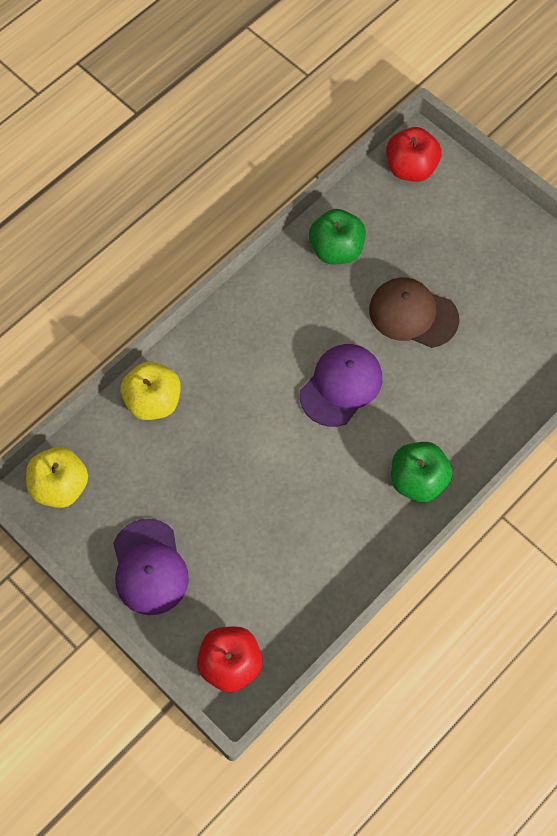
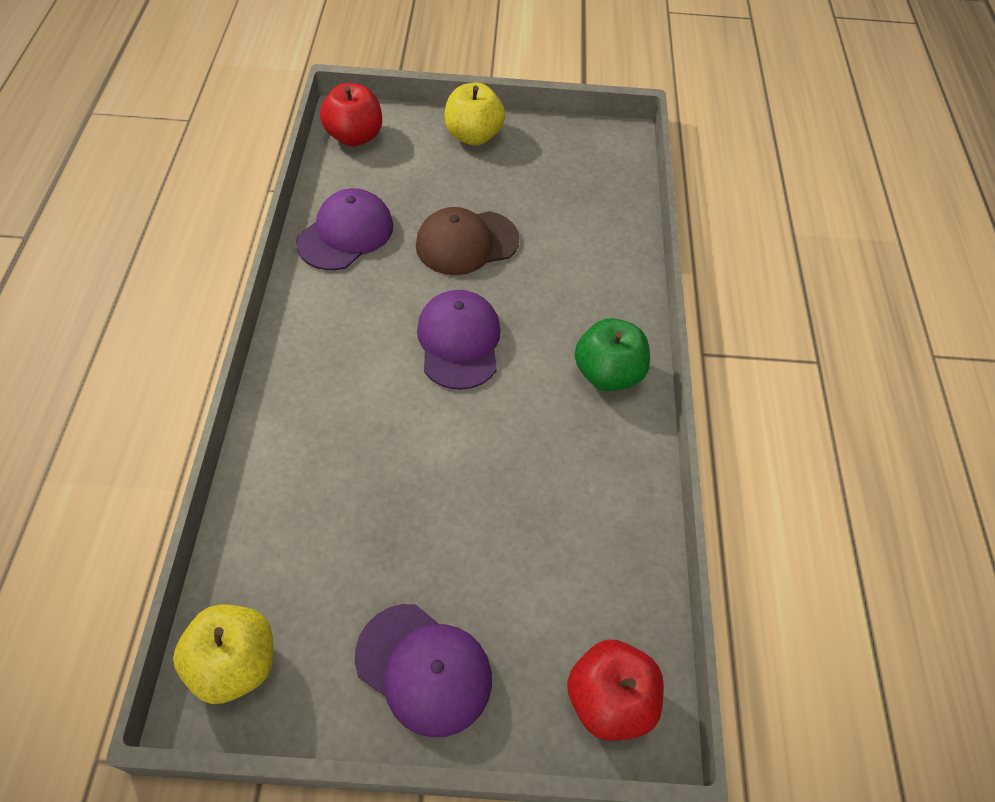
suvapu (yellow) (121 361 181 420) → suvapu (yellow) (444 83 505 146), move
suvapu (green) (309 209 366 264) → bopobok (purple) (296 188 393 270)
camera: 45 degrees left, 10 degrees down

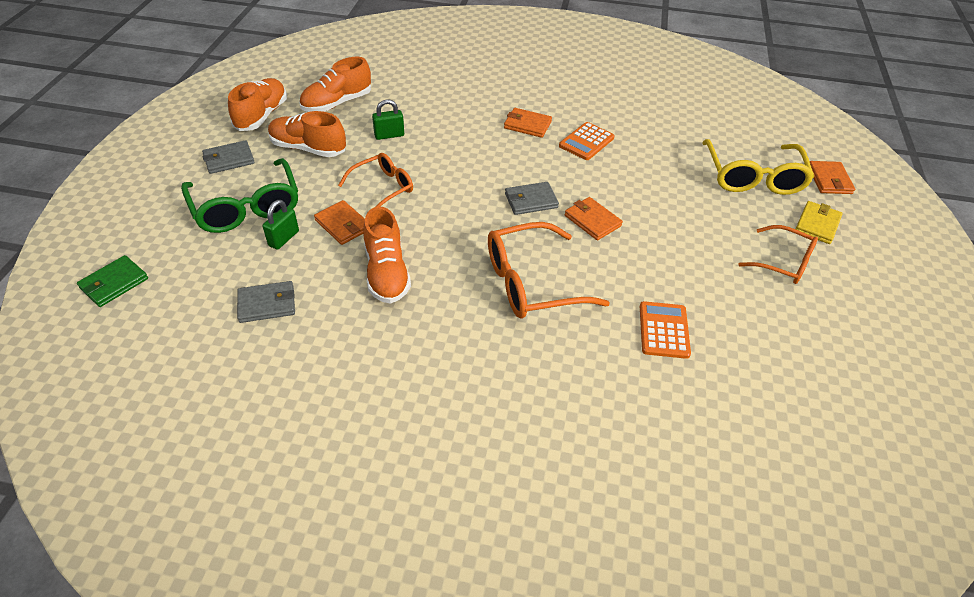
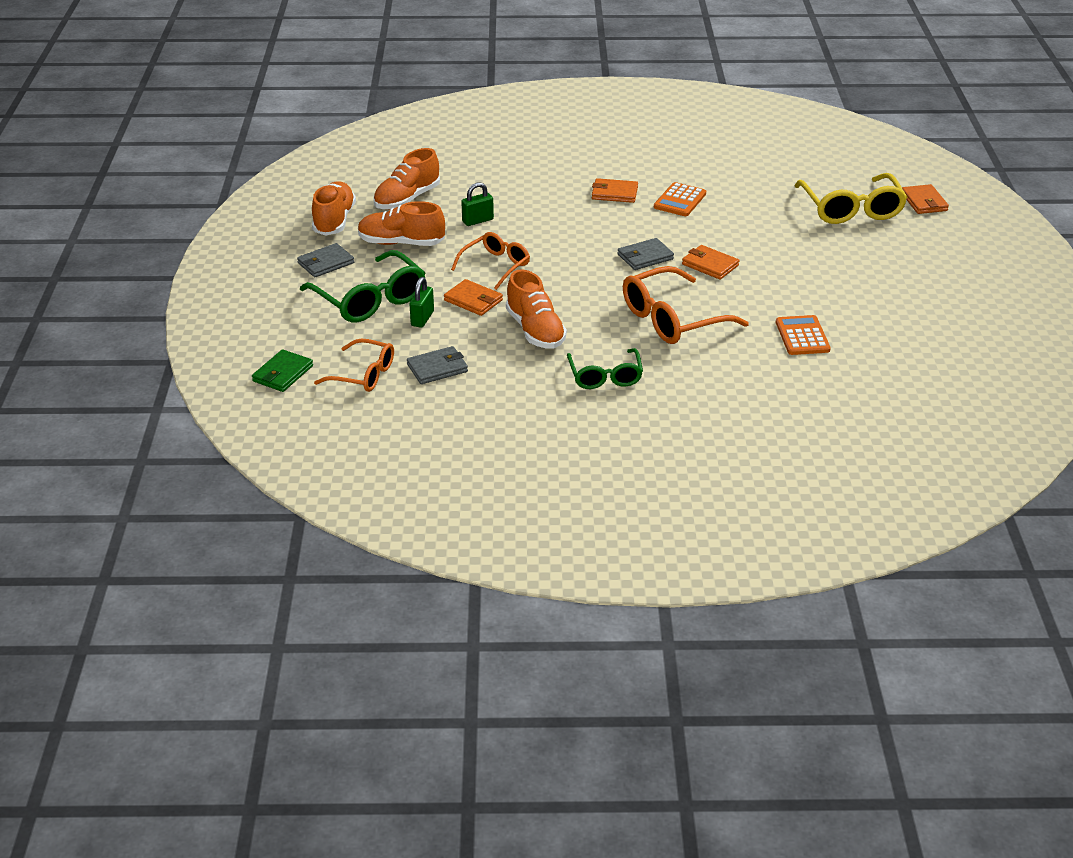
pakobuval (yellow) (796 201 843 244) → -
- → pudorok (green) (567 348 643 389)
pudorok (orange) (739 225 818 284) → pudorok (orange) (314 339 394 392), move
camera: 10 degrees left, 10 degrees down

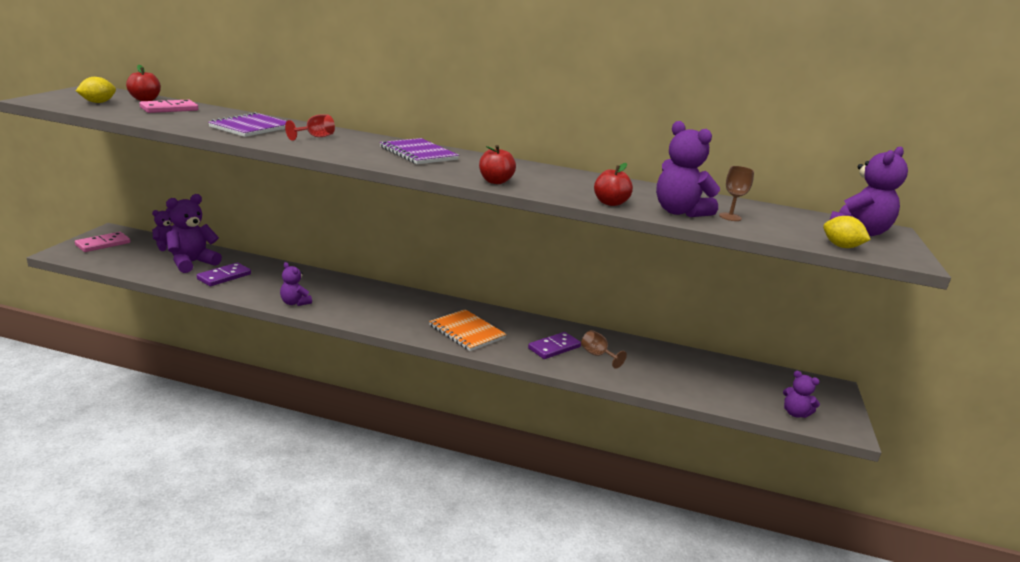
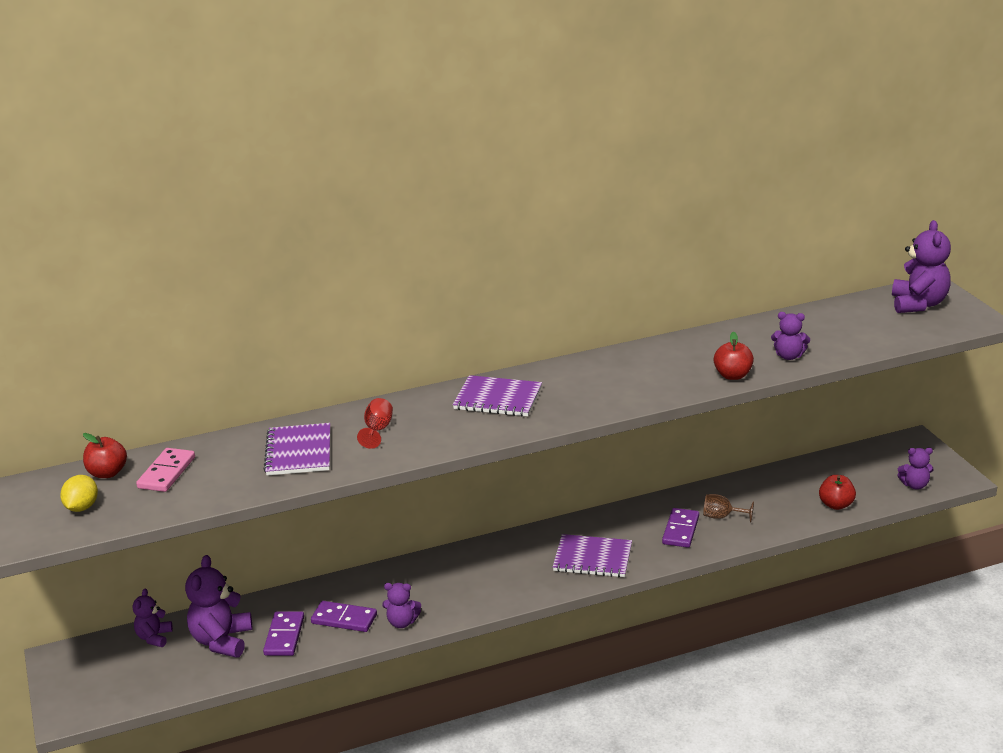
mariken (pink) (75 232 130 252) → -
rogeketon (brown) (719 166 754 221) → -
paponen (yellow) (823 216 871 248) → -
- → mariken (purple) (311 601 377 632)
suvapu (red) (479 145 516 184) → suvapu (red) (819 475 856 510), move
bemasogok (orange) (429 309 507 351) → bemasogok (purple) (553 534 632 577)
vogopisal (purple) (656 121 720 217) → vogopisal (purple) (771 312 810 360), x0.58
camera: 30 degrees left, 5 degrees up

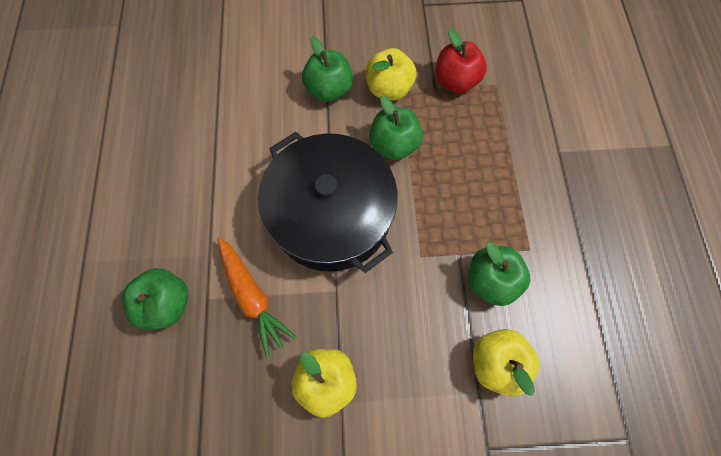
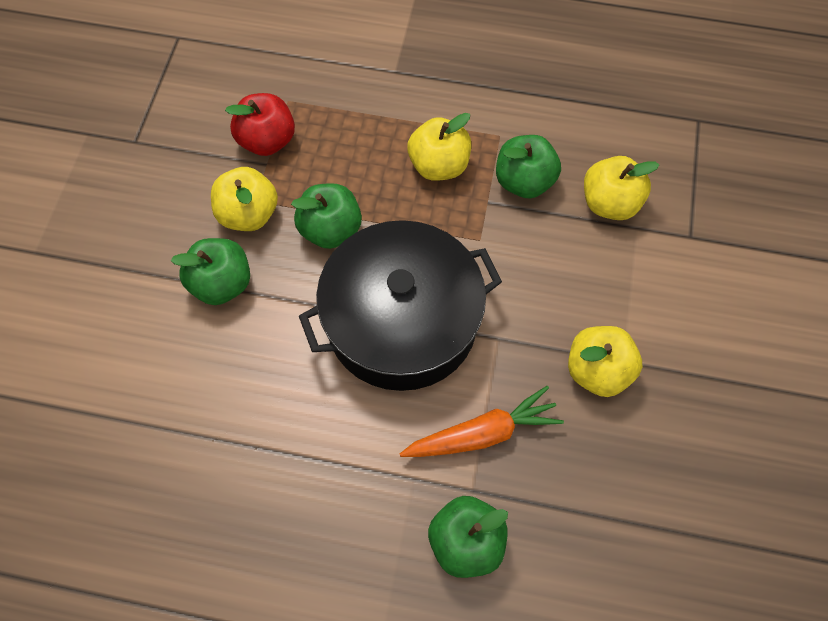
- → suvapu (yellow) (407 113 471 181)
camera: 75 degrees left, 5 degrees down

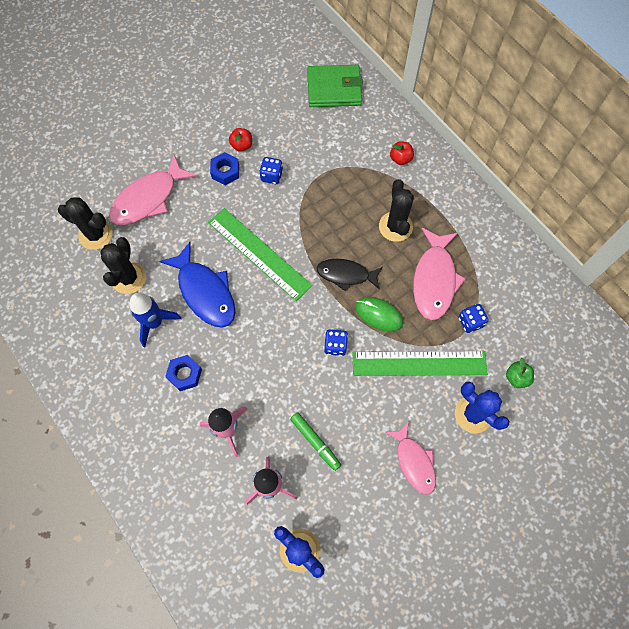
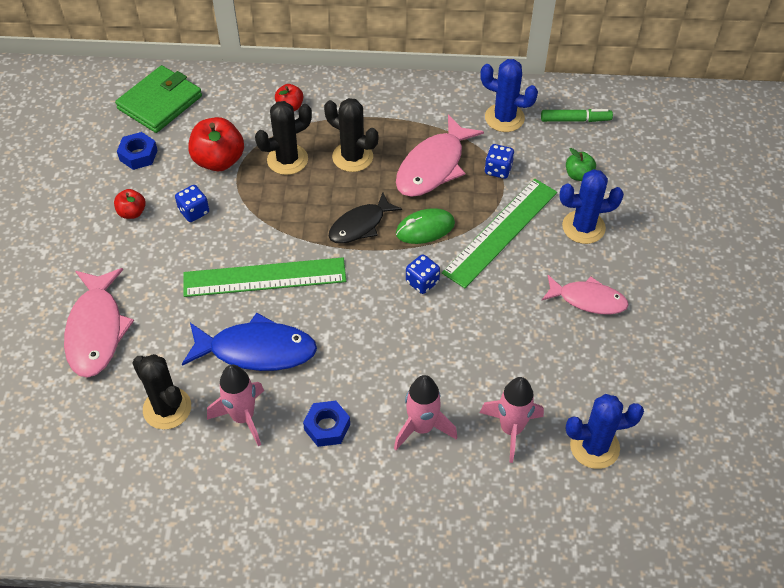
- → suvapu (red) (188 117 244 171)
- → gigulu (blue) (480 59 538 132)
gigulu (black) (58 197 113 250) → gigulu (black) (255 101 312 175), move
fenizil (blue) (210 152 239 185) → fenizil (blue) (117 132 158 170), move
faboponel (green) (290 412 341 471) → faboponel (green) (541 109 613 122), move
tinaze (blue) (129 293 182 347) → tinaze (pink) (207 365 264 446)
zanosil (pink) (413 228 466 320) → zanosil (pink) (396 114 484 197), 75 degrees clockwise
camera: 50 degrees left, 15 degrees down

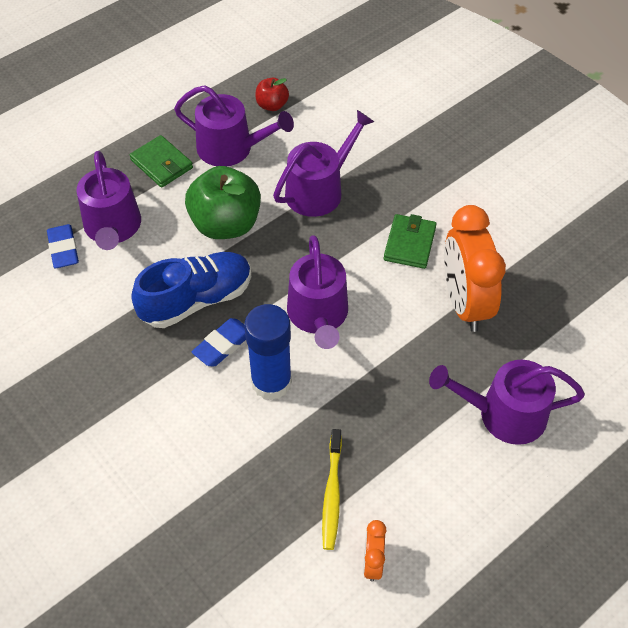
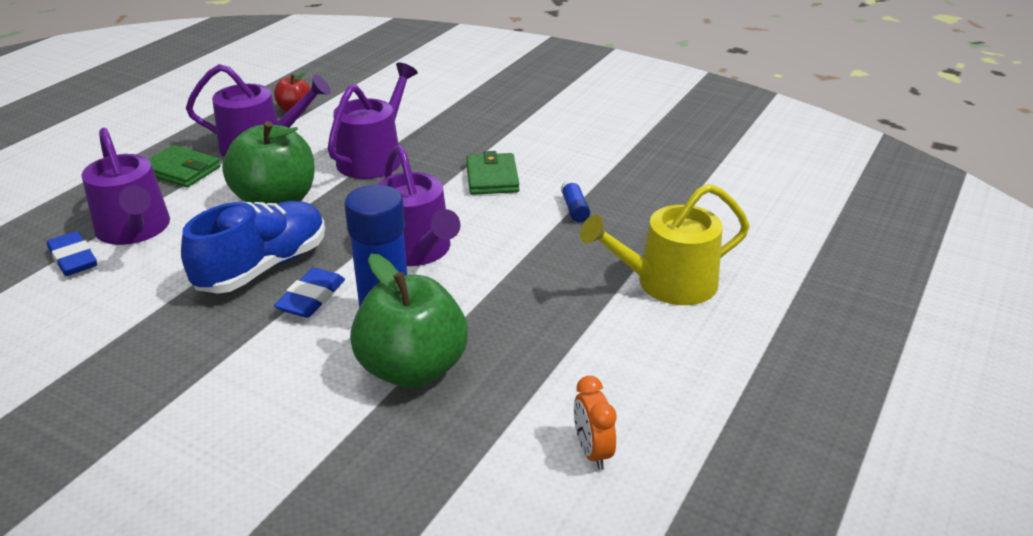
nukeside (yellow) (322 429 342 550) → -
- → suvapu (green) (350 254 468 388)
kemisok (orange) (444 205 506 332) → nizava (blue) (561 179 590 222)
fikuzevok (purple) (429 360 585 445) → fikuzevok (yellow) (580 184 750 305)
camera: 20 degrees left, 20 degrees down

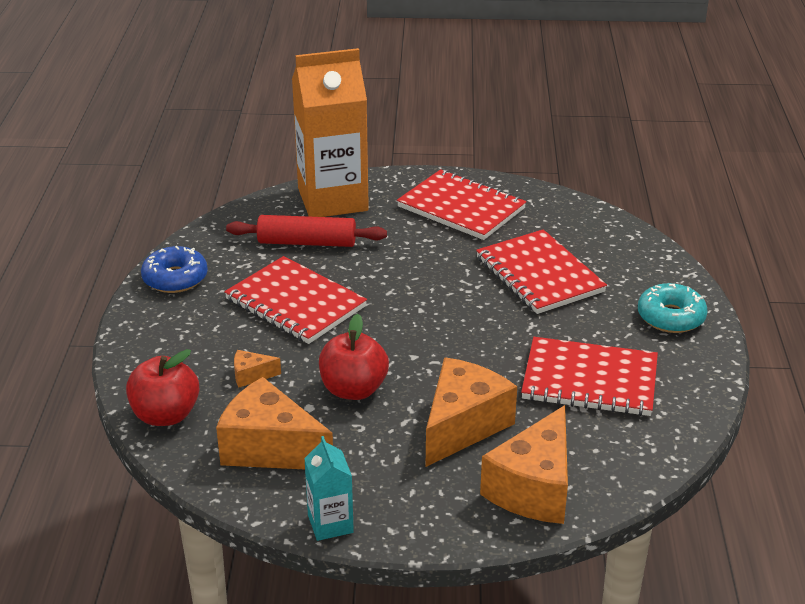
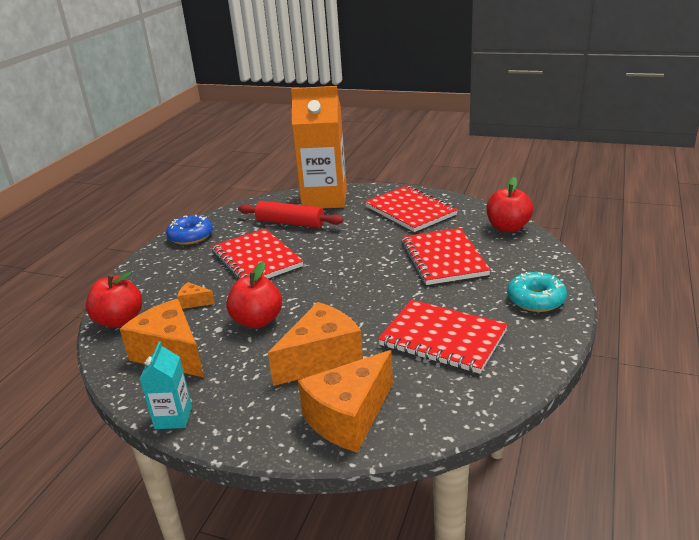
- → suvapu (red) (486 177 533 232)
camera: 20 degrees right, 5 degrees down

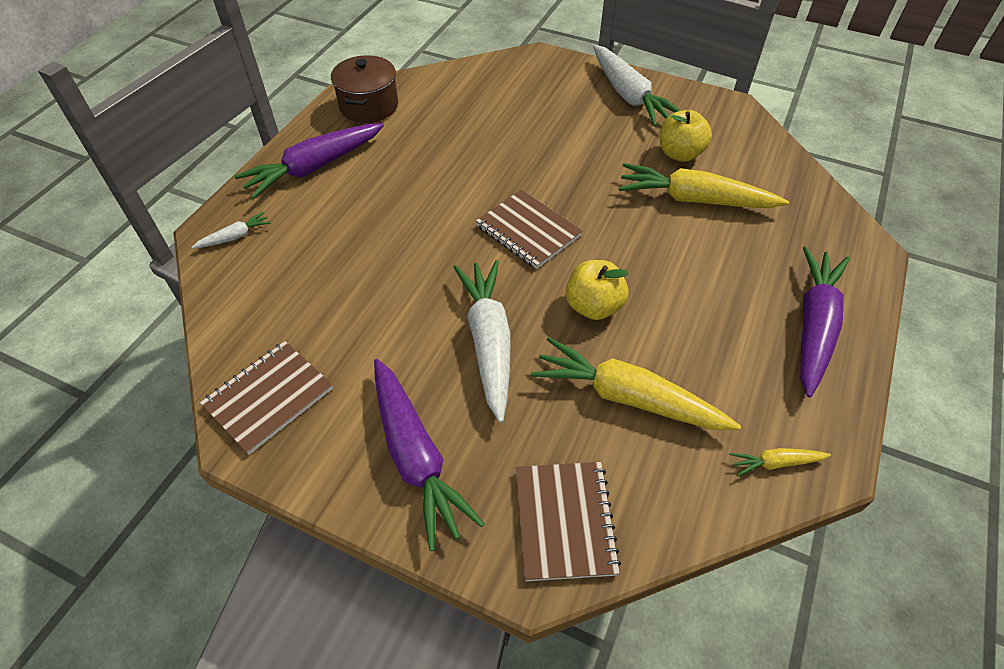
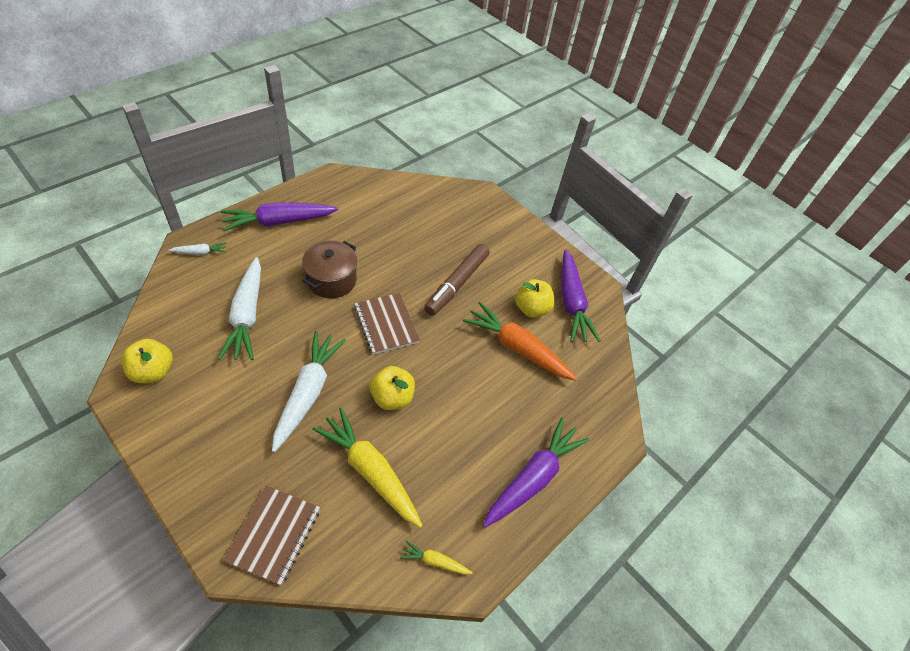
- → faboponel (brown) (424 244 489 316)
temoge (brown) (331 55 398 123) → temoge (brown) (302 240 357 298), move
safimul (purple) (374 359 485 551) → safimul (purple) (561 249 601 342), move
safimul (white) (593 45 681 126) → safimul (white) (218 257 261 360), move
bemasogok (brown) (200 341 333 455) → suvapu (yellow) (122 339 173 383)
safimul (yellow) (619 163 789 208) → safimul (orange) (463 302 577 381)
camera: 15 degrees right, 0 degrees up

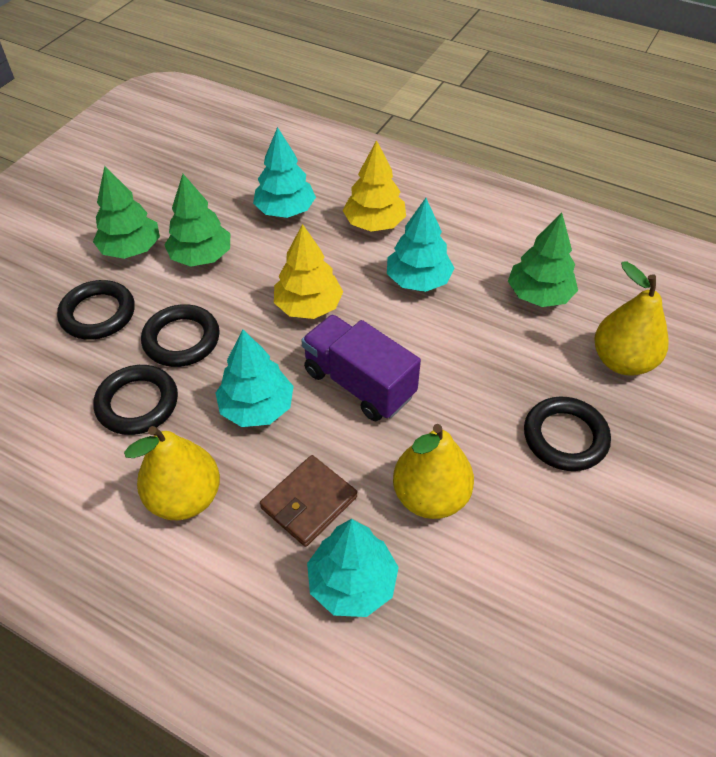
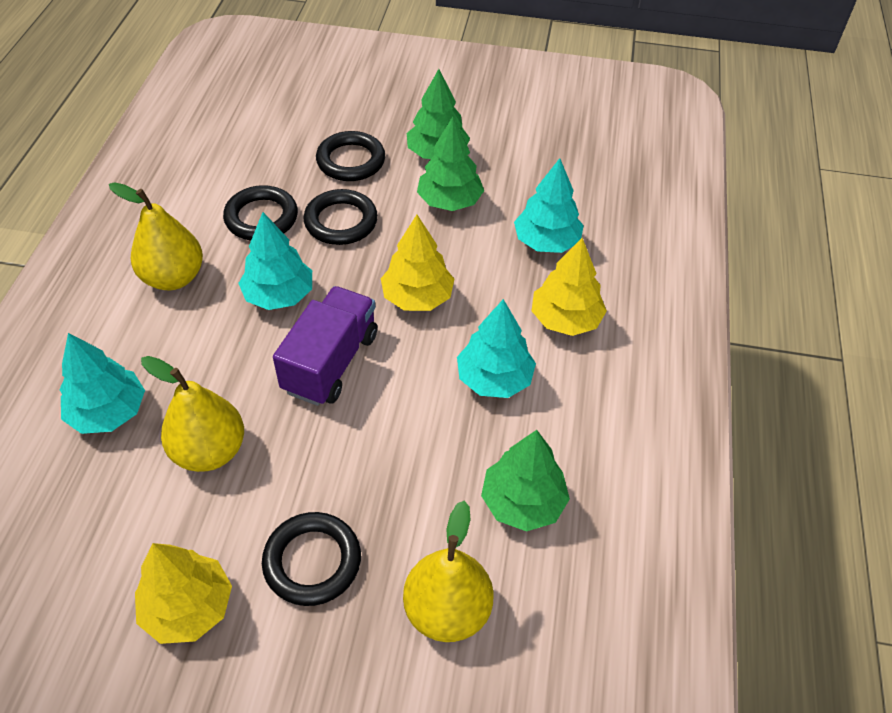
pakobuval (brown) (260 455 357 547) → -
- → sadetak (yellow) (135 543 232 644)
camera: 70 degrees right, 0 degrees up

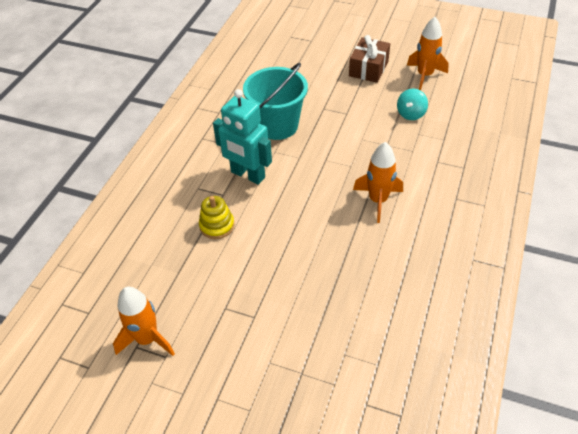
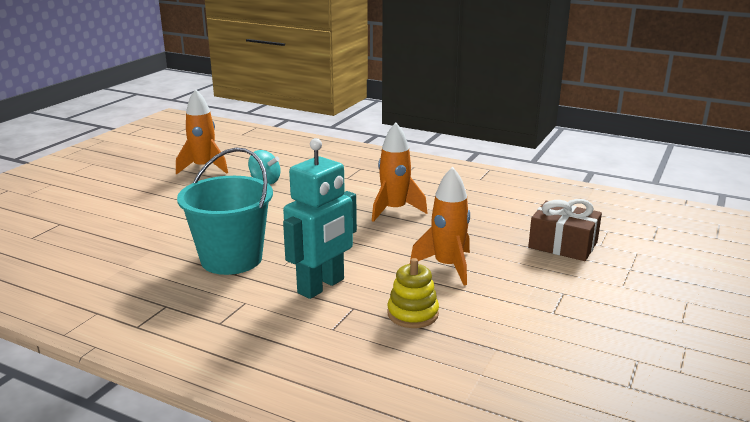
tinaze (orange) (113 287 175 356) → tinaze (orange) (410 167 470 285), move
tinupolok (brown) (349 35 390 83) → tinupolok (brown) (528 199 602 261), move
camera: 85 degrees left, 25 degrees down

